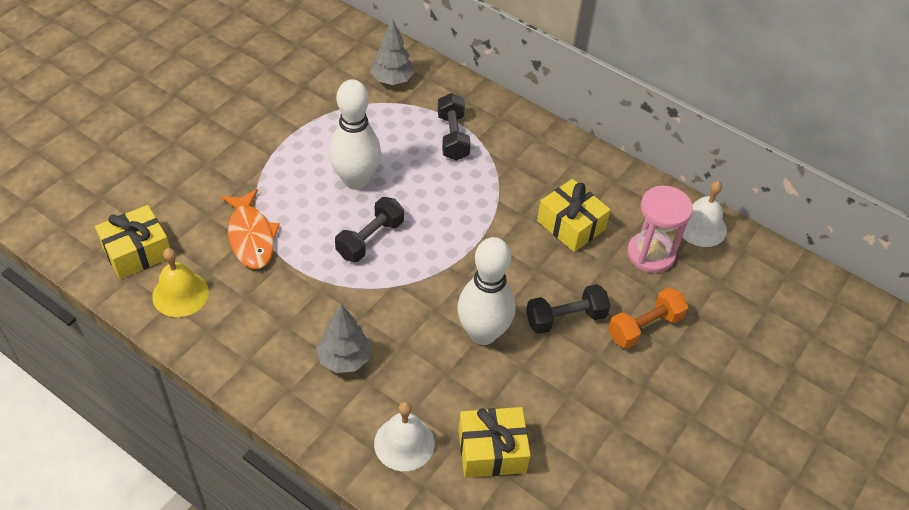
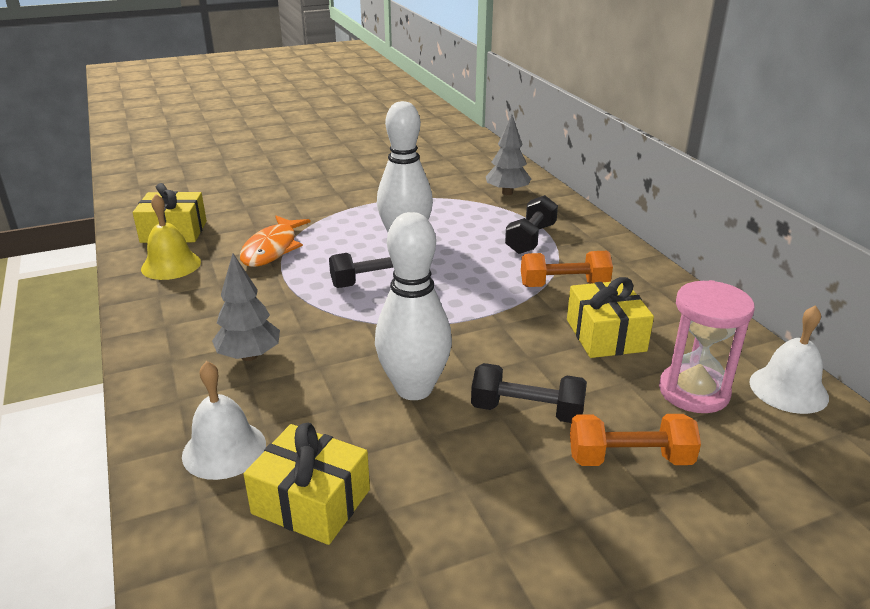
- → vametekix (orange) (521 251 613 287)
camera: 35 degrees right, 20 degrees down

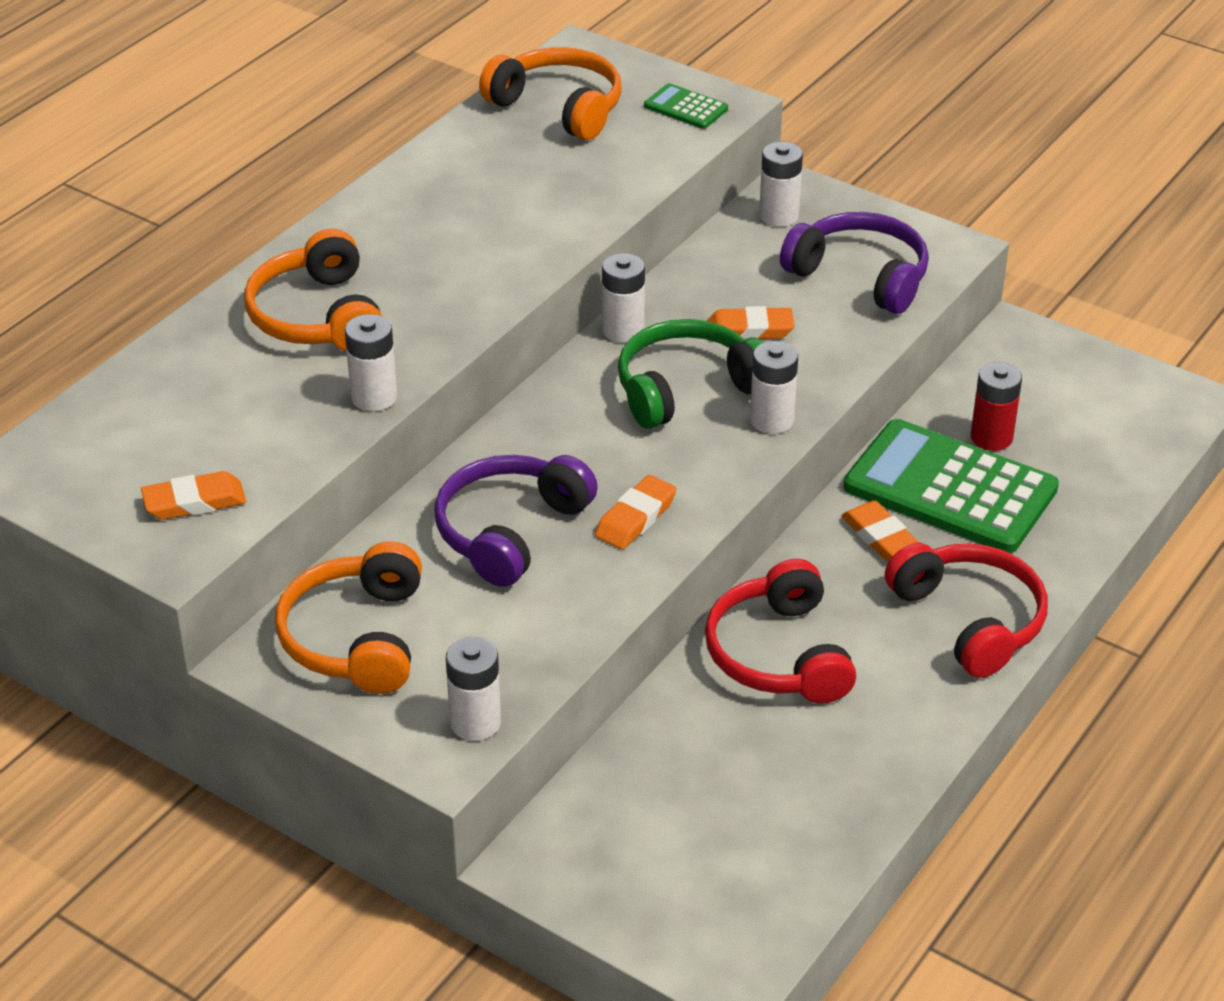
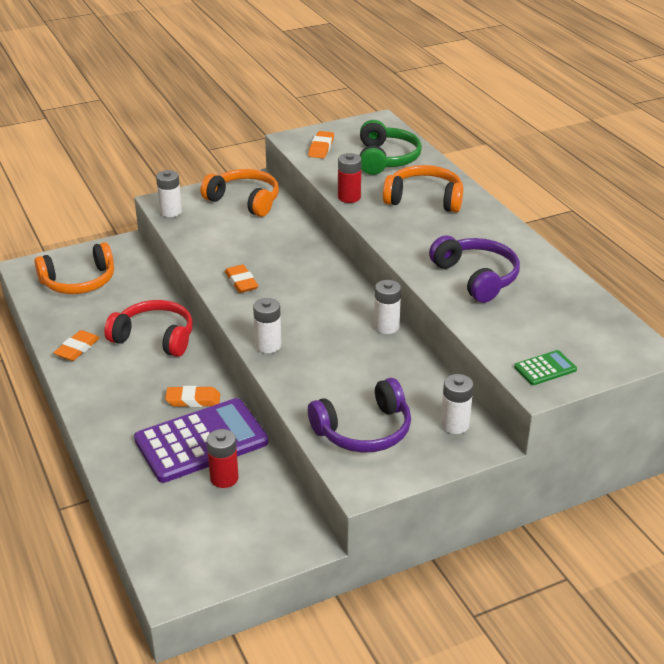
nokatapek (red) (885 543 1048 678) → -
nokatapek (purple) (434 455 598 587) → nokatapek (purple) (429 235 520 303), move
nokatapek (orange) (479 47 622 140) → nokatapek (orange) (34 242 114 294), move
nokatapek (green) (618 319 764 429) → nokatapek (green) (360 120 422 175), move
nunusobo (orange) (707 306 795 339) → nunusobo (orange) (53 330 100 361), move
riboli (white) (345 314 397 411) → riboli (red) (338 153 362 203)
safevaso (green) (843 419 1059 553) → safevaso (purple) (134 398 268 483)
camera: 120 degrees right, 5 degrees down

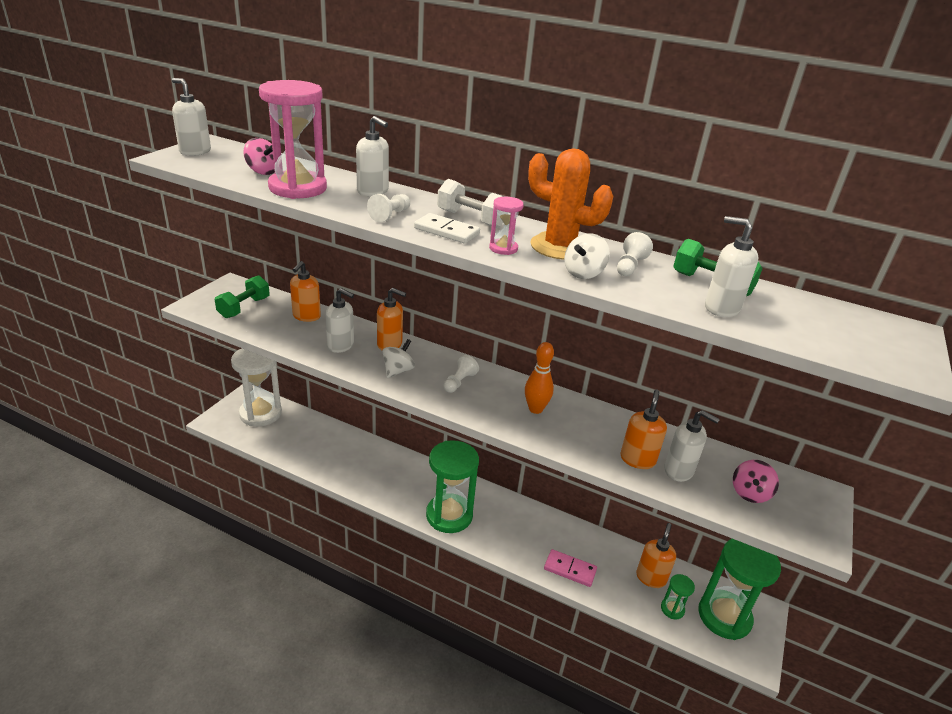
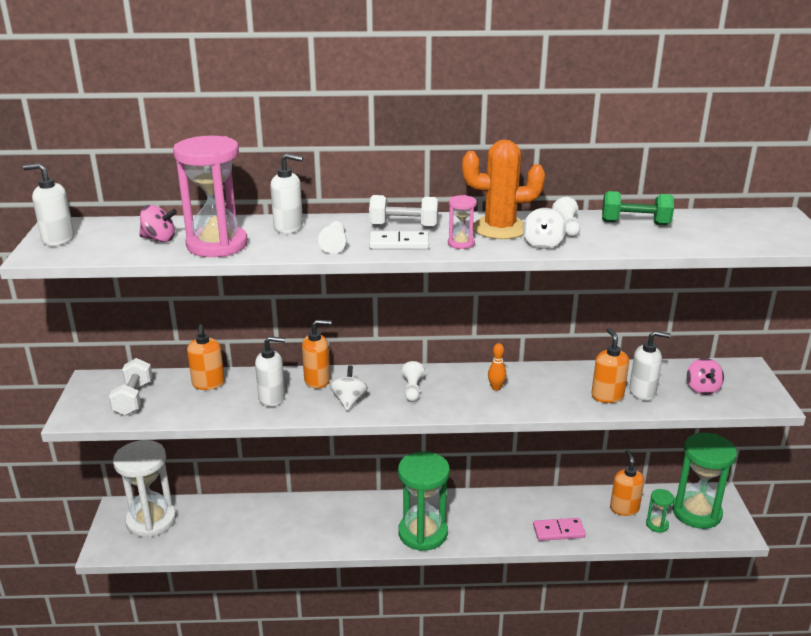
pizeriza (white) (705 216 758 317) → -
vametekix (green) (215 275 270 318) → vametekix (white) (109 358 153 415)
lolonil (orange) (525 342 554 414) → lolonil (orange) (488 343 506 391), x0.66
camera: 25 degrees left, 5 degrees down

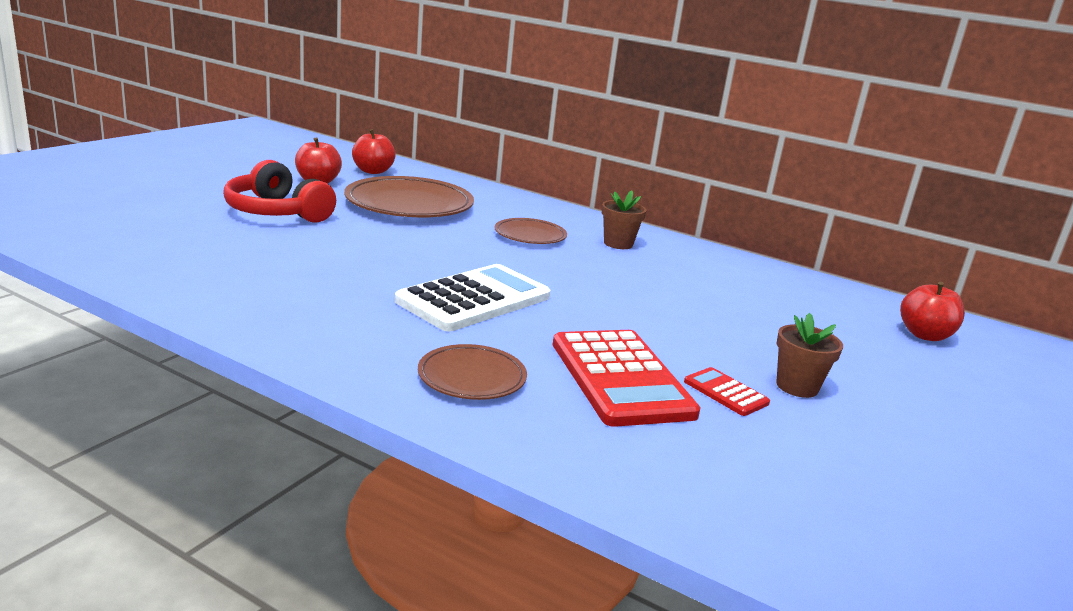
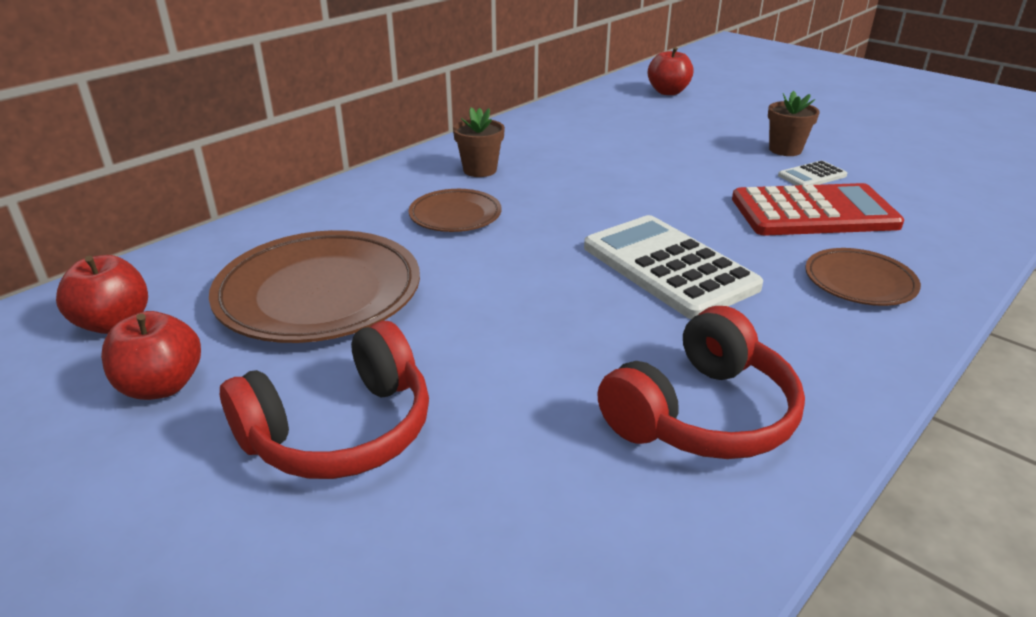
- → nokatapek (red) (597 306 805 459)
safevaso (red) (684 367 770 416) → safevaso (white) (778 160 847 185)
camera: 75 degrees left, 10 degrees up

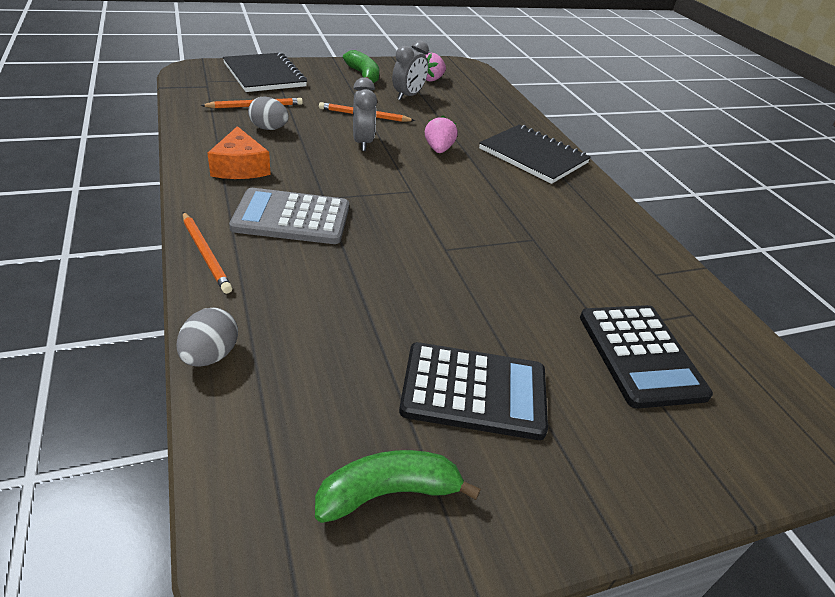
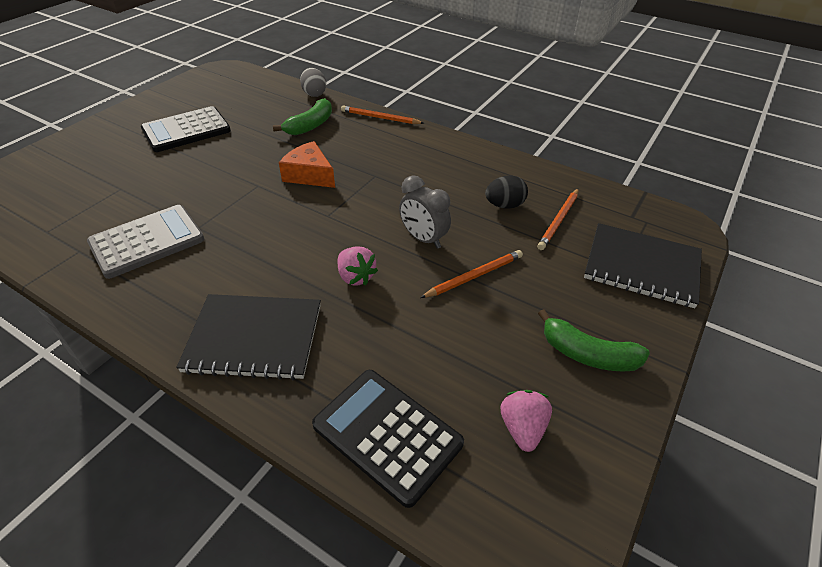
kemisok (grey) (392 40 429 101) → -
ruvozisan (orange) (207 126 271 179) → ruvozisan (orange) (279 141 335 188), move
safevaso (grey) (229 188 349 244) → safevaso (grey) (87 205 204 279), move
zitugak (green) (315 450 481 523) → zitugak (green) (273 98 332 135), move
safevaso (black) (580 305 713 409) → safevaso (black) (312 370 464 508), move
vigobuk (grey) (248 96 289 130) → vigobuk (black) (485 175 528 209)
camera: 145 degrees right, 5 degrees up

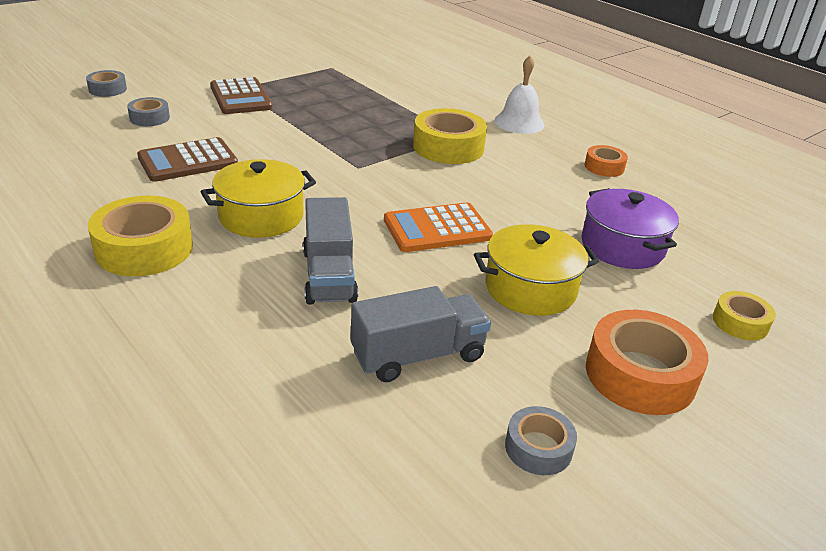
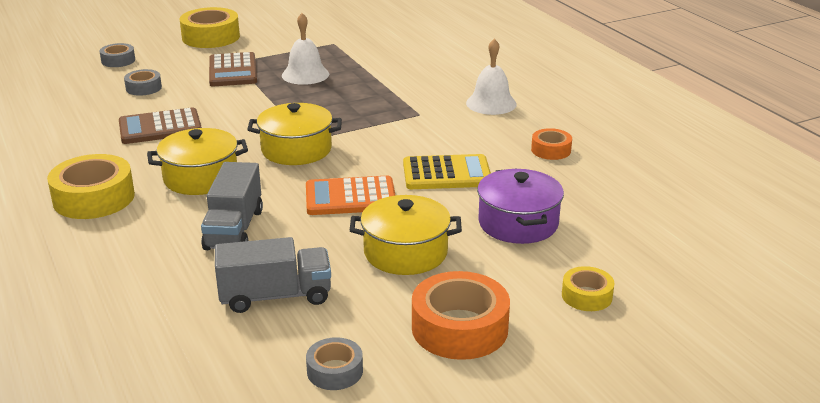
- → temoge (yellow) (247 103 342 165)
- → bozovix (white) (282 13 329 85)
- → safevaso (yellow) (403 154 491 189)
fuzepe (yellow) (413 108 487 164) → fuzepe (yellow) (180 7 240 48), move
camera: 15 degrees right, 5 degrees down

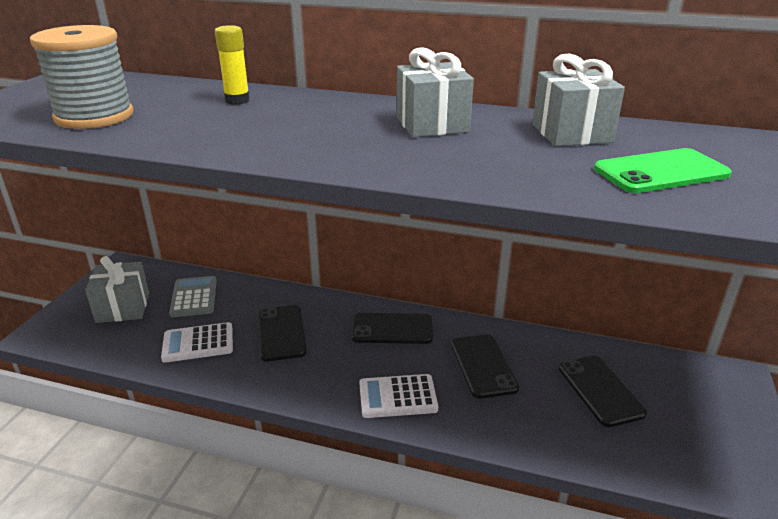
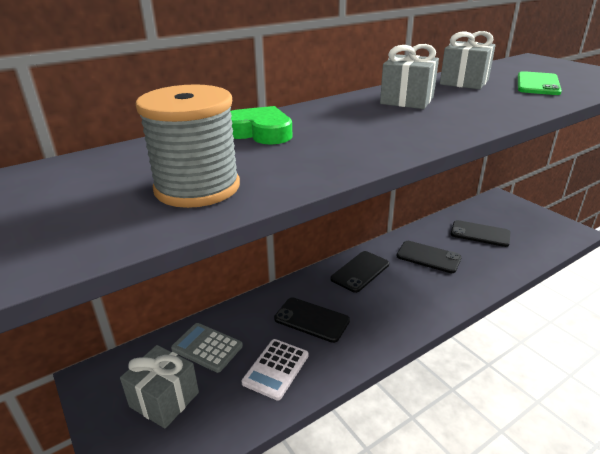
safevaso (white) (359 374 438 418) → -
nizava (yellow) (215 25 250 105) → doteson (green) (230 106 292 145)
camera: 50 degrees left, 0 degrees up

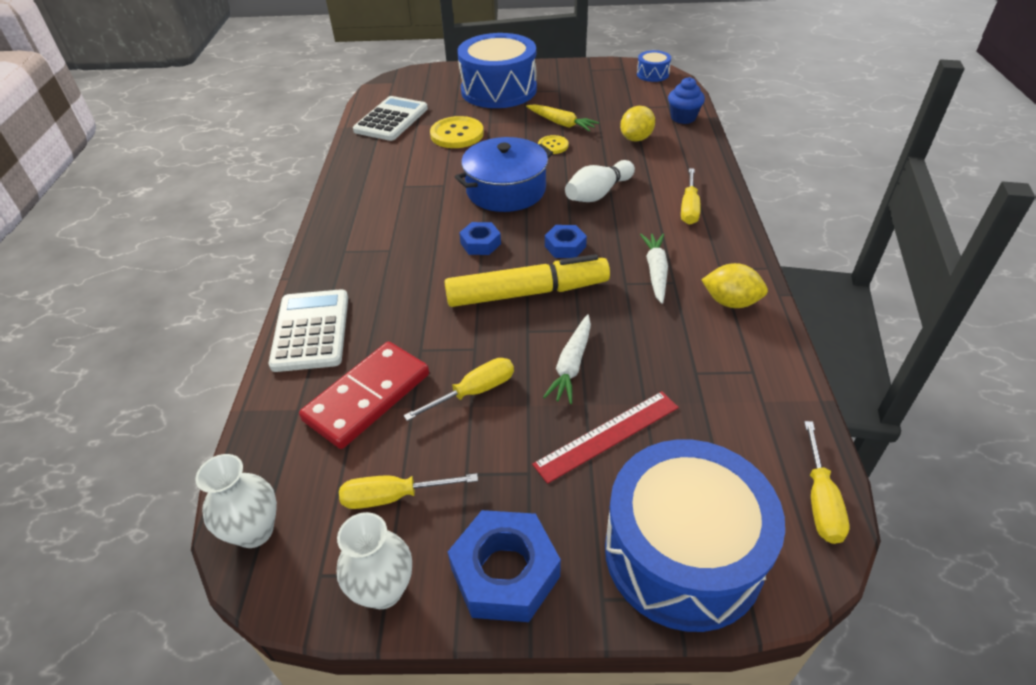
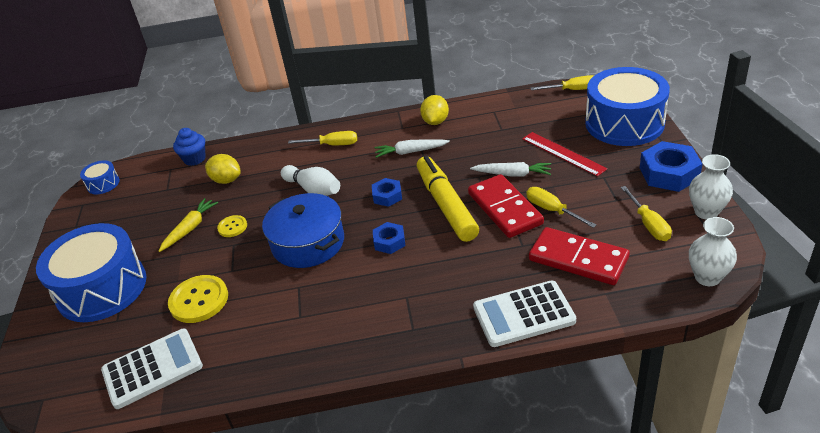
- → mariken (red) (468 174 544 238)
safevaso (white) (353 96 428 141) → safevaso (white) (101 329 203 409), 135 degrees clockwise
camera: 95 degrees left, 5 degrees down

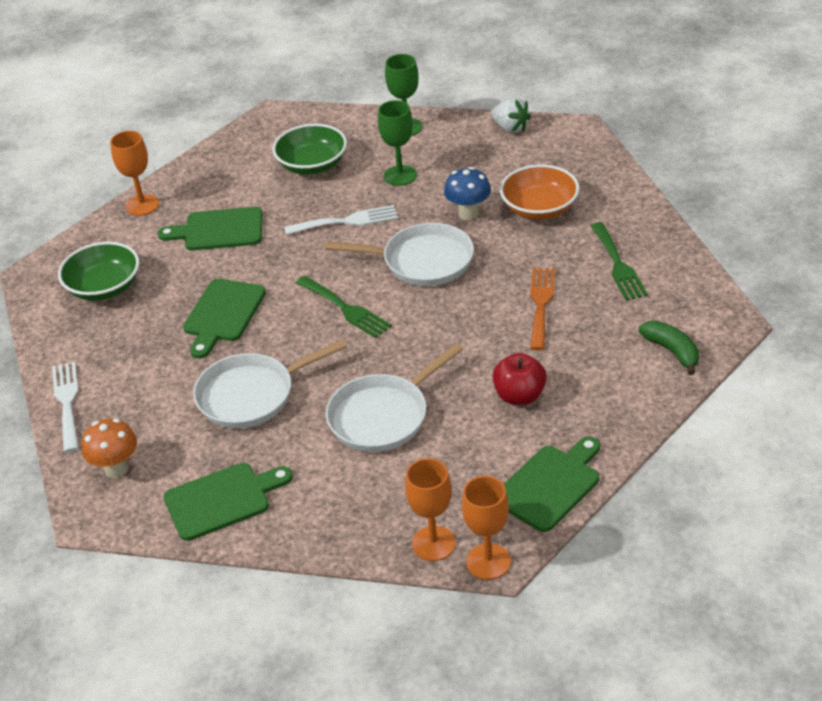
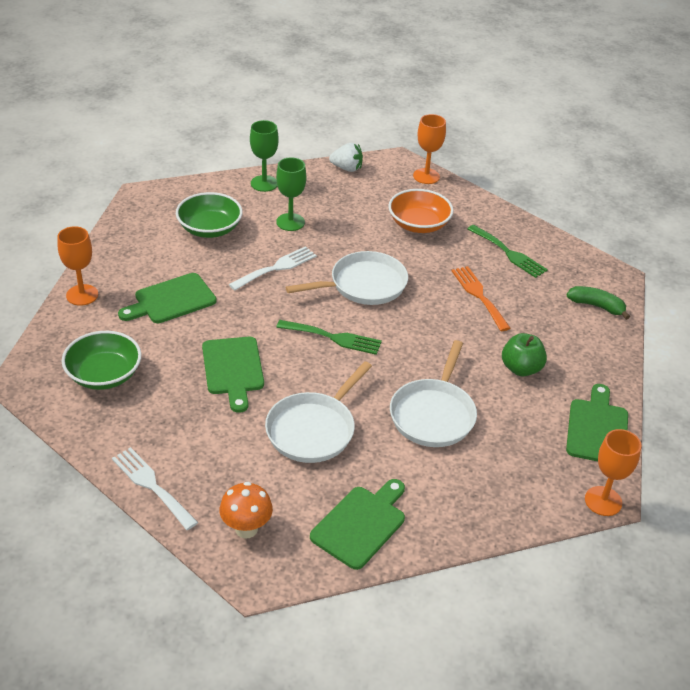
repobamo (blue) (444 167 491 220) → -
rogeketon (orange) (405 458 456 561) → rogeketon (orange) (413 114 446 184), move
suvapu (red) (493 353 547 405) → suvapu (green) (502 333 547 377)
camera: 35 degrees left, 0 degrees up

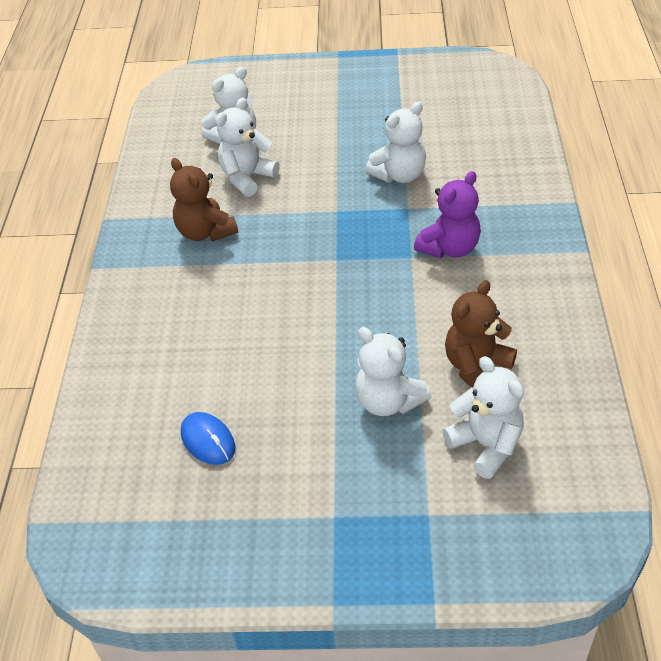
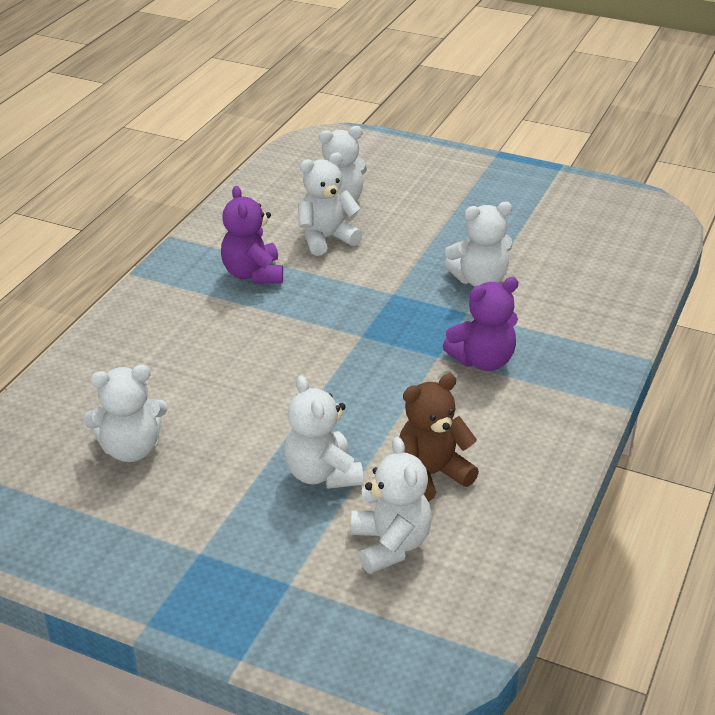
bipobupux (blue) (181 412 235 465) → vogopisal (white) (83 365 168 462)
vogopisal (brown) (170 158 238 241) → vogopisal (purple) (221 186 283 284)
camera: 20 degrees right, 10 degrees down

